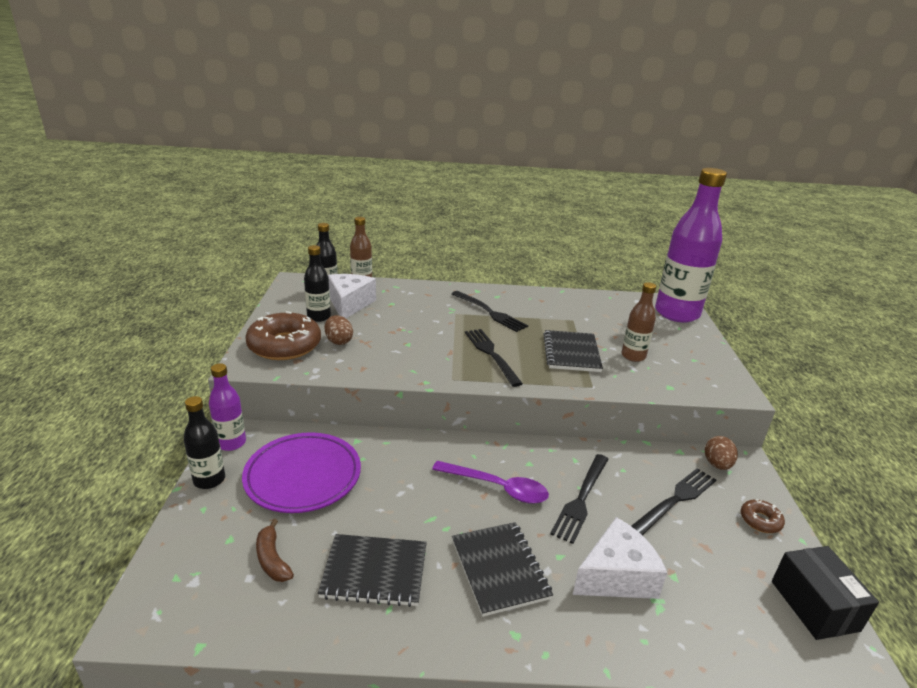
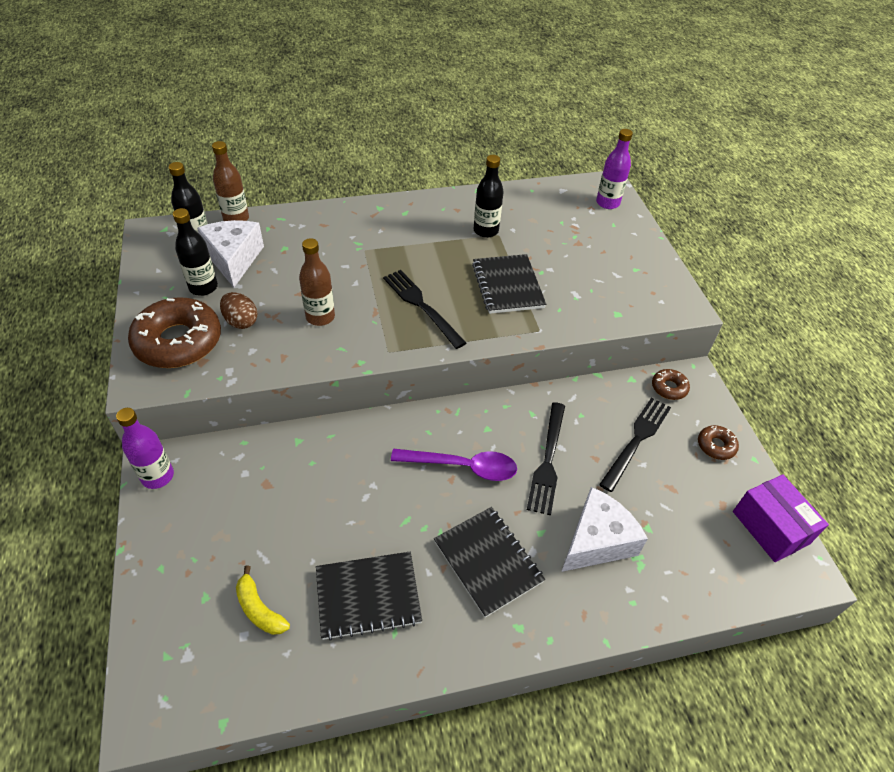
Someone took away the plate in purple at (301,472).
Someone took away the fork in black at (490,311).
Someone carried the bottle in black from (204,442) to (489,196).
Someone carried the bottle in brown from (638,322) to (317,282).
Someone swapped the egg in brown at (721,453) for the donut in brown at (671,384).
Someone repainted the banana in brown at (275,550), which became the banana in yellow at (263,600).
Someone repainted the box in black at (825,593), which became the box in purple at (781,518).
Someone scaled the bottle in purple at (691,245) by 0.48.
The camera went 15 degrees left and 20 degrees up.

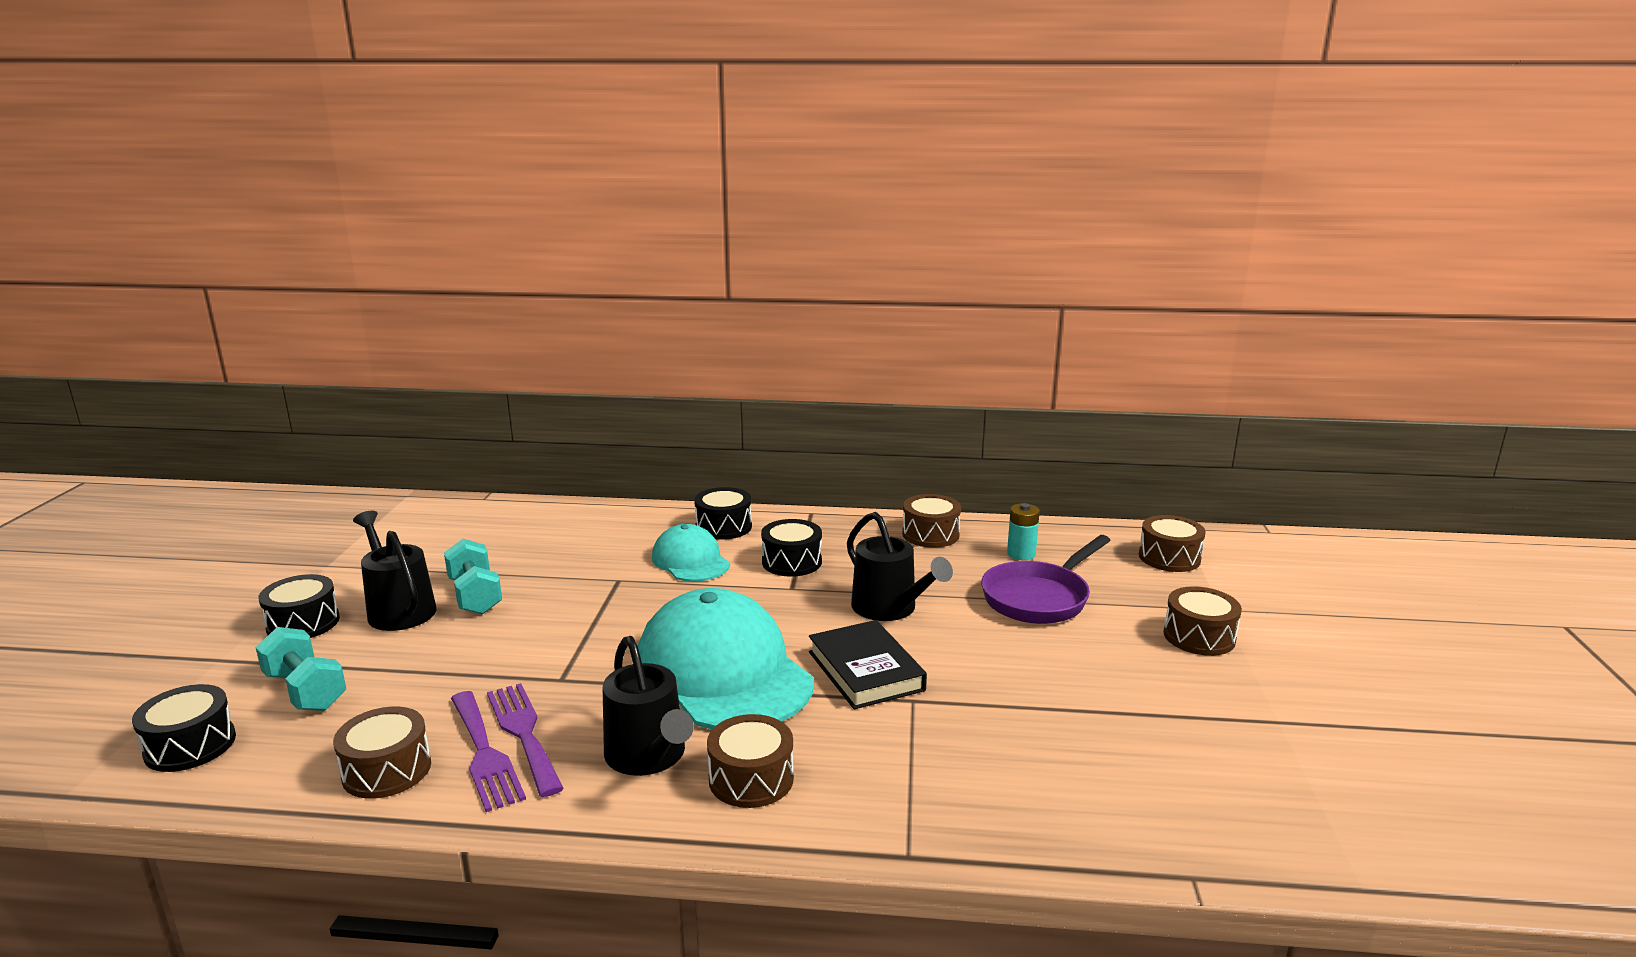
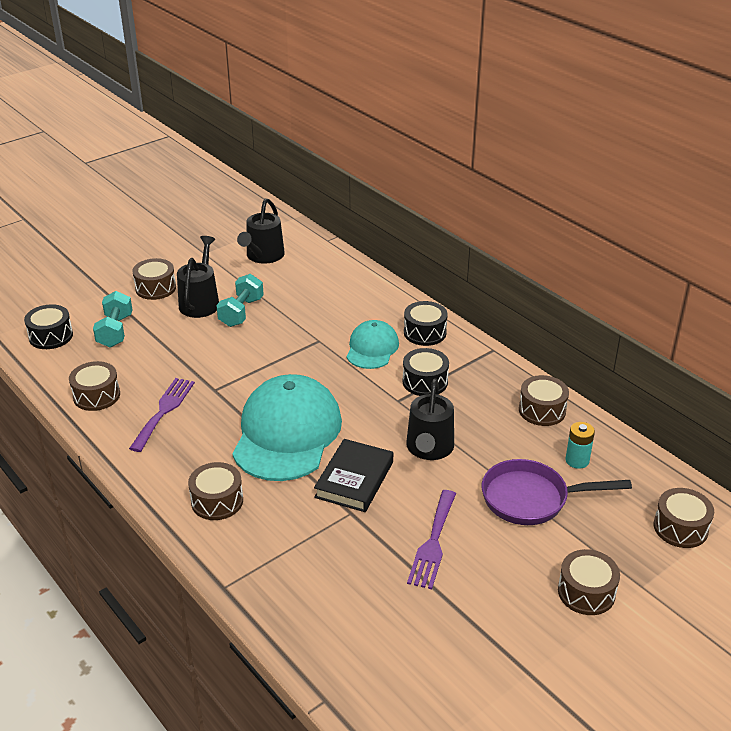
Someone carried the fork in purple from (488,751) to (431,539).
Someone carried the watering can in black from (648,706) to (261,231).
Someone repainted the drum in black at (299,606), which became the drum in brown at (154,279).
The camera went 45 degrees right and 15 degrees up.

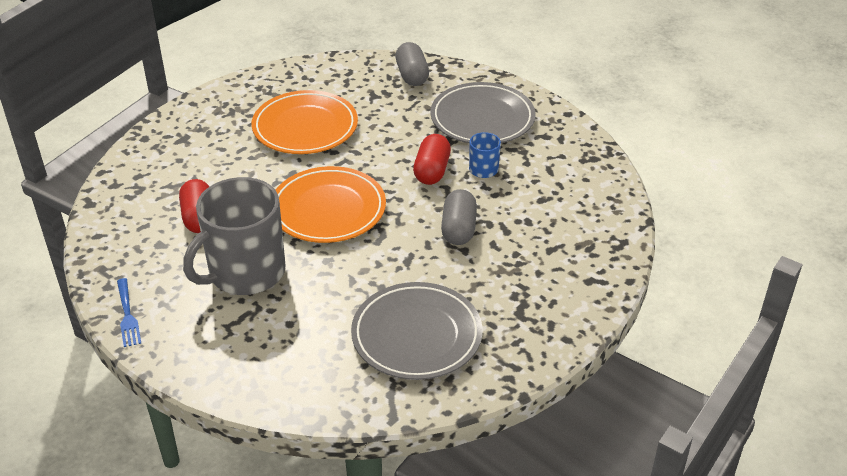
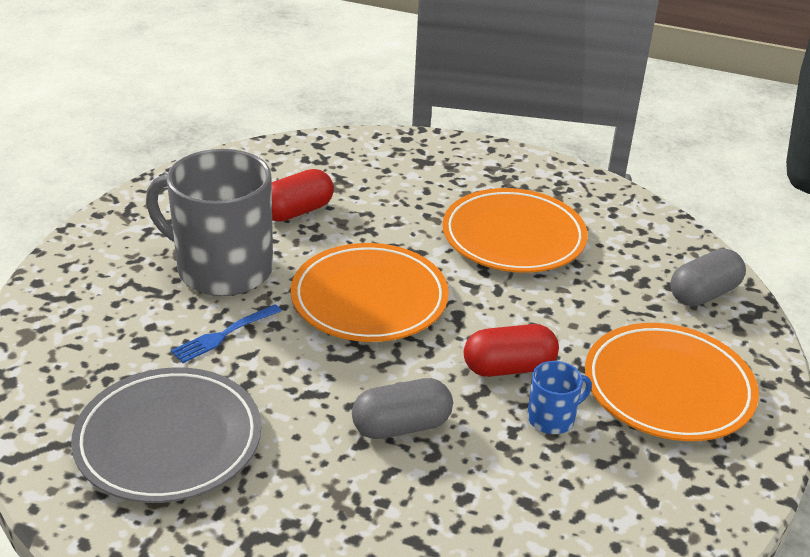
Someone carried the fork in blue from (129,312) to (226,333).
Someone repainted the plate in grey at (483,112), which became the plate in orange at (672,382).
The camera went 65 degrees right and 5 degrees down.

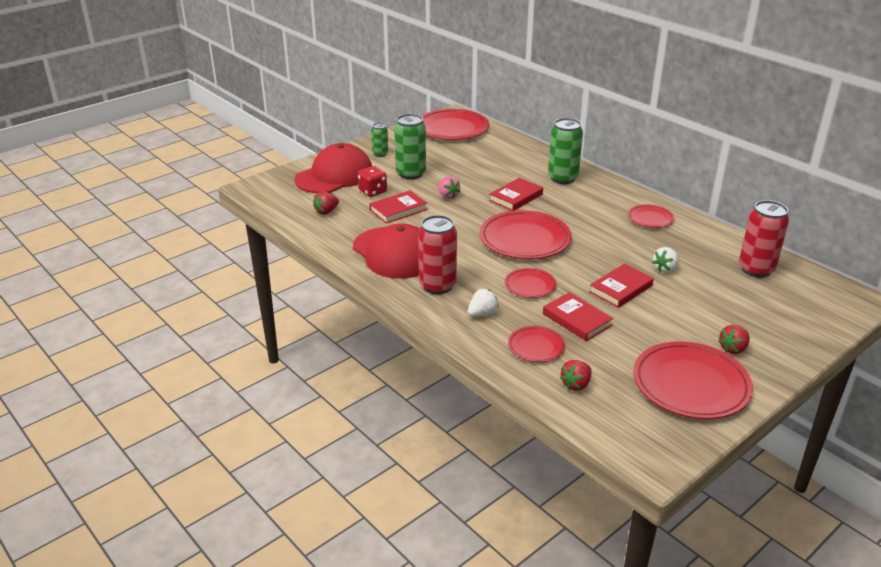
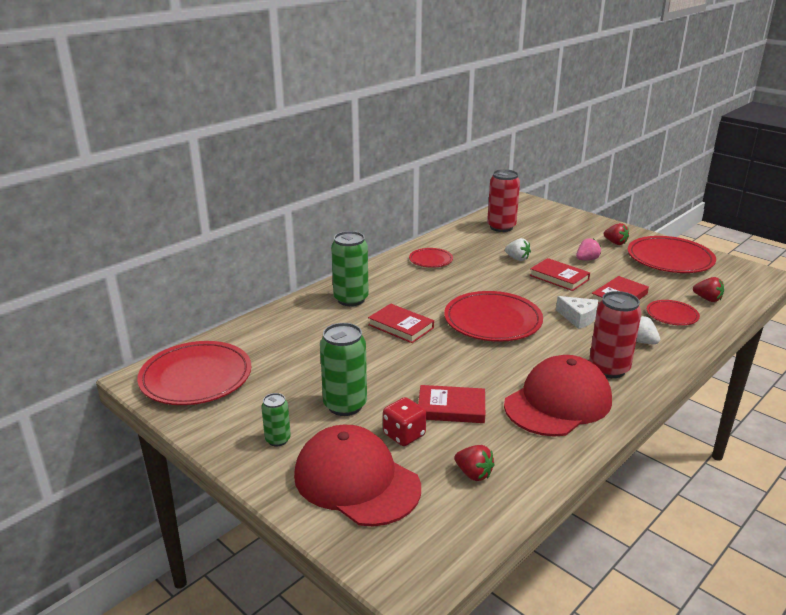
Someone carried the strawberry in pink from (449,187) to (588,249).
Someone swapped the plate in red at (530,283) for the cheese in white at (577,312).
Someone rotated the book in red at (398,207) by 45 degrees counterclockwise.
The camera went 95 degrees left and 5 degrees down.

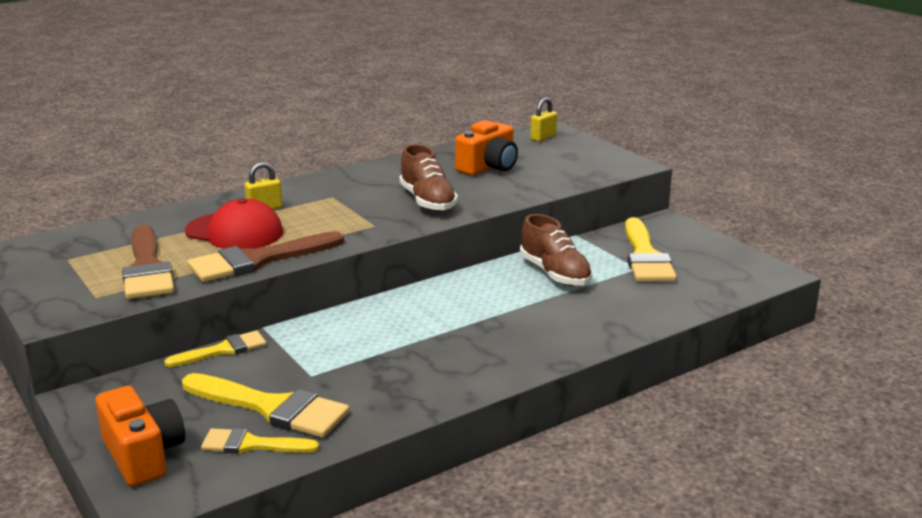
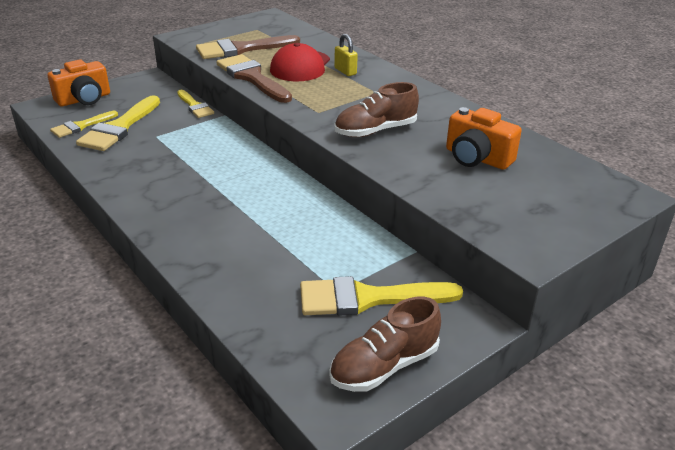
Someone took away the padlock in yellow at (543,119).
Someone carried the shoe in brown from (556,250) to (385,344).
Someone rotated the brush in yellow at (260,441) by 135 degrees counterclockwise.
The camera went 85 degrees right and 10 degrees up.

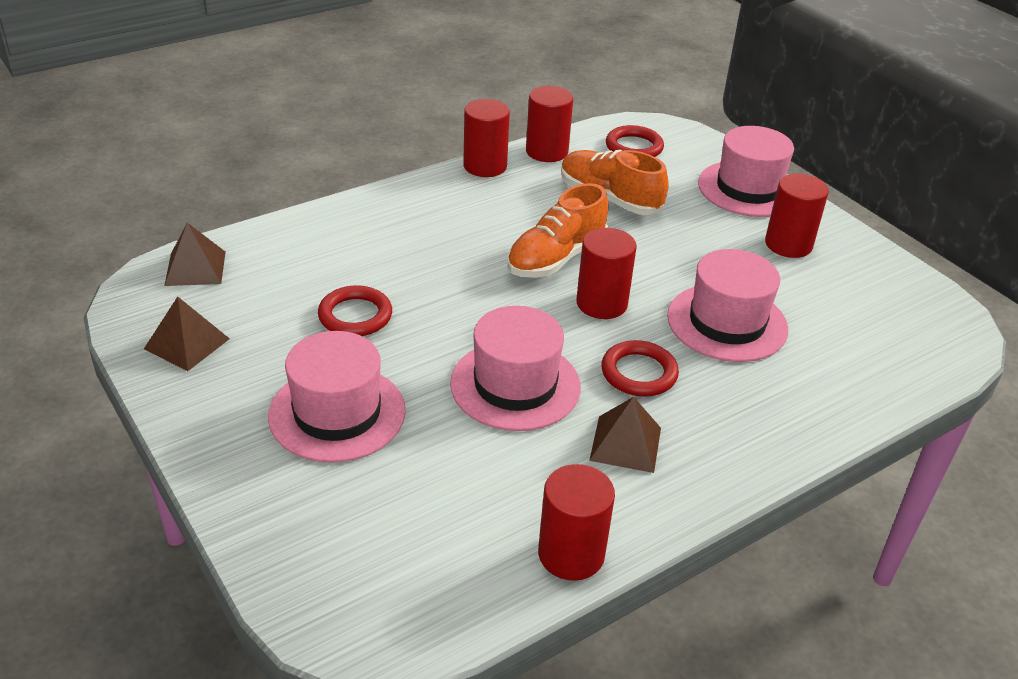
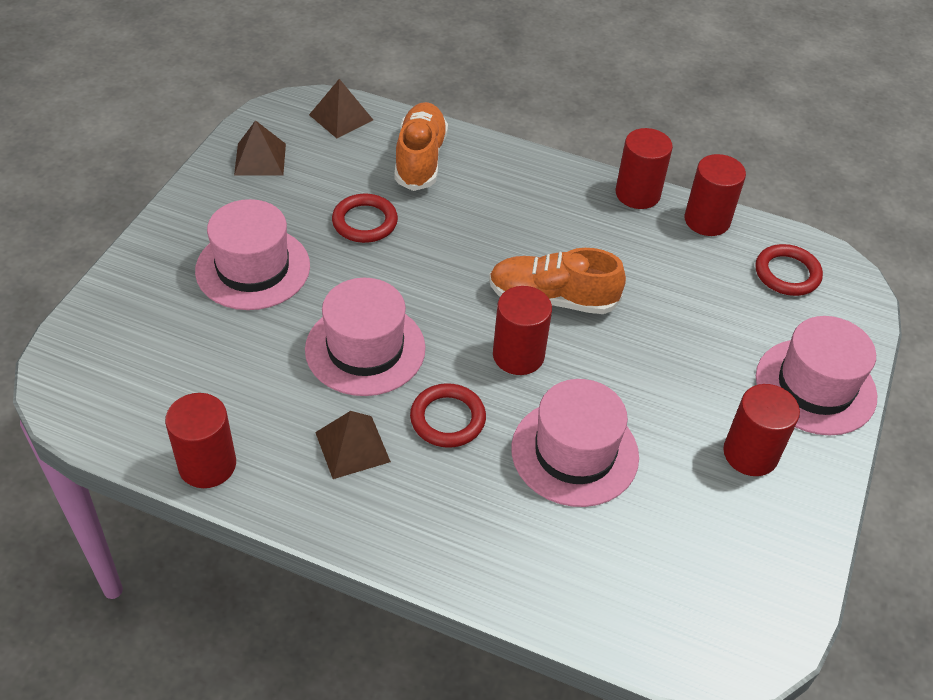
Someone carried the shoe in orange from (615,182) to (421,146).
The camera went 55 degrees right and 10 degrees up.

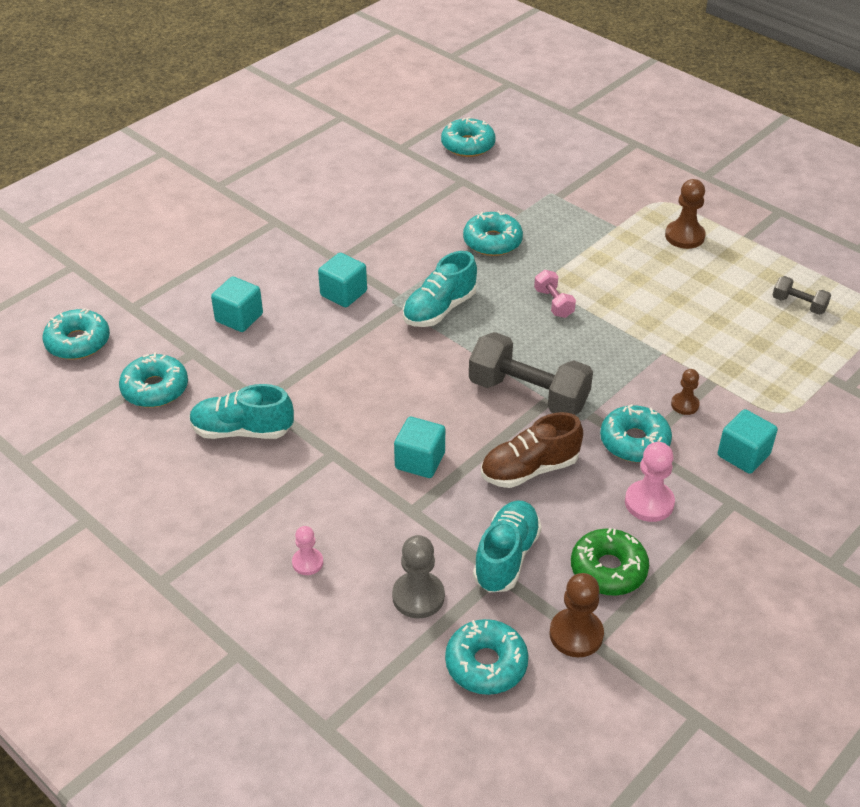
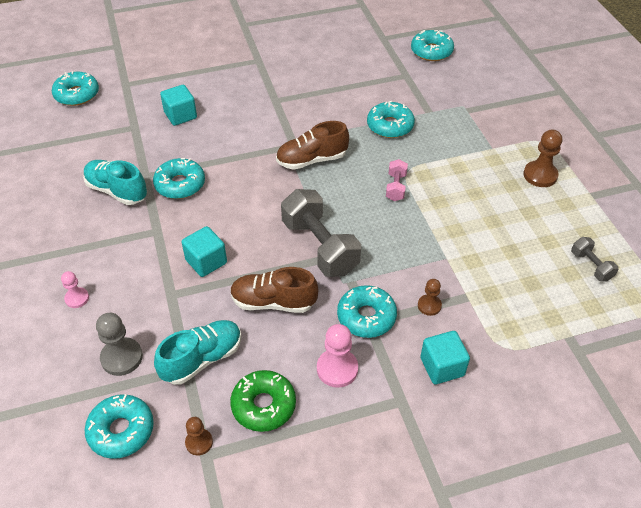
Someone took away the cube in turquoise at (342,280).
Someone carried the donut in turquoise from (153,379) to (179,178).
Someone repainted the shoe in turquoise at (440,289), which became the shoe in brown at (312,145).
Someone scaled the pawn in brown at (576,615) by 0.61.
The camera went 30 degrees right and 5 degrees up.

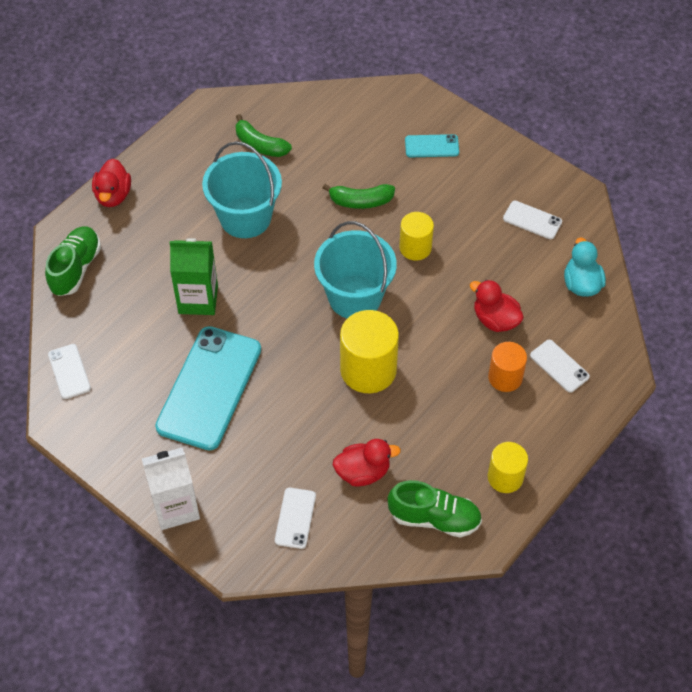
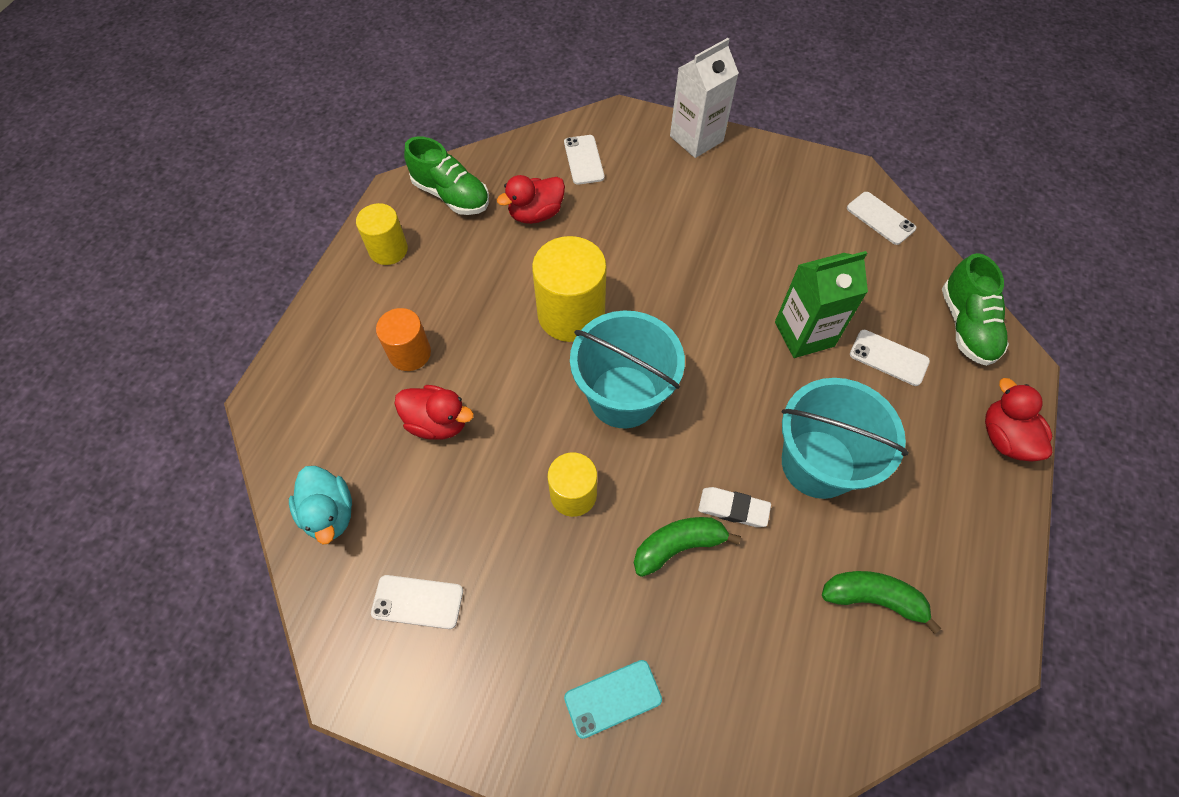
Someone took away the phone in turquoise at (208,388).
Someone put down the eraser in white at (734,507).
Someone carried the phone in white from (560,366) to (890,358).
Someone rotated the shoe in green at (435,509) by 135 degrees counterclockwise.
The camera went 160 degrees right and 5 degrees up.

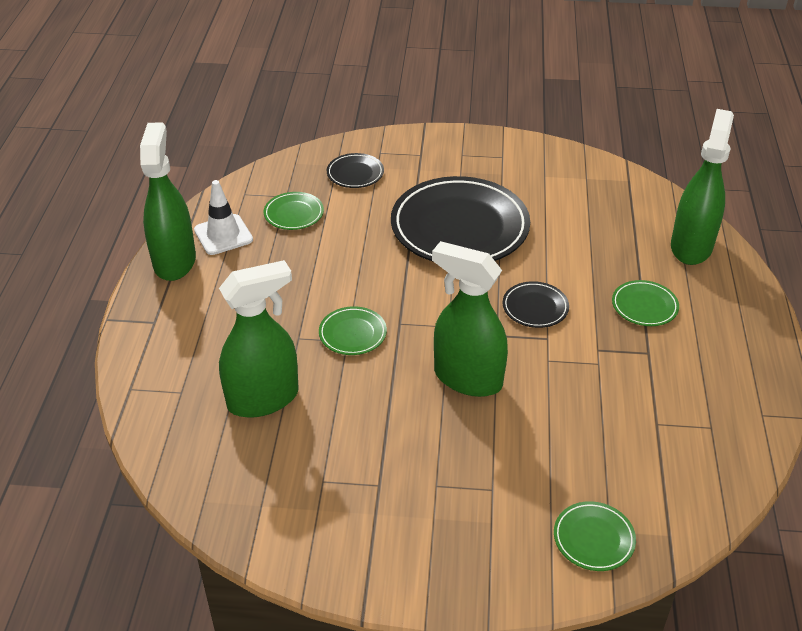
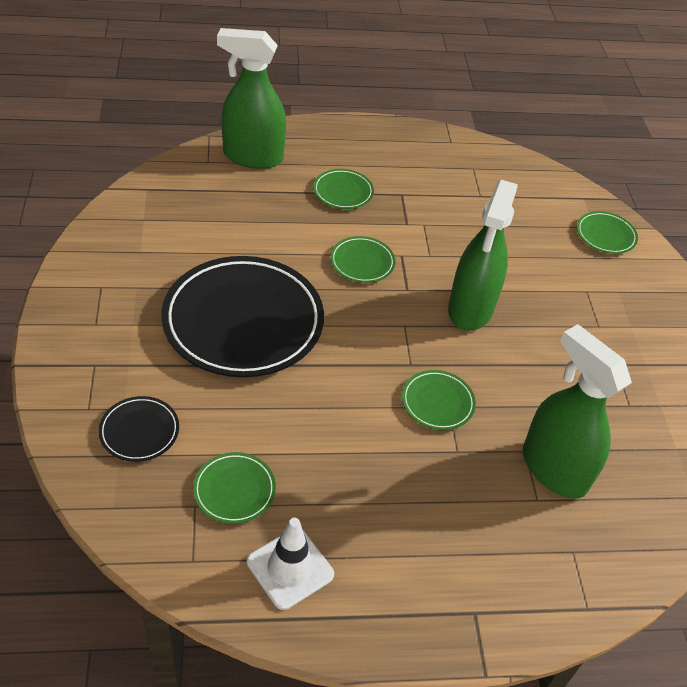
Someone took away the spray bottle in green at (168,201).
Someone repainted the plate in black at (536,304), which became the plate in green at (363,259).
The camera went 105 degrees left and 5 degrees up.

